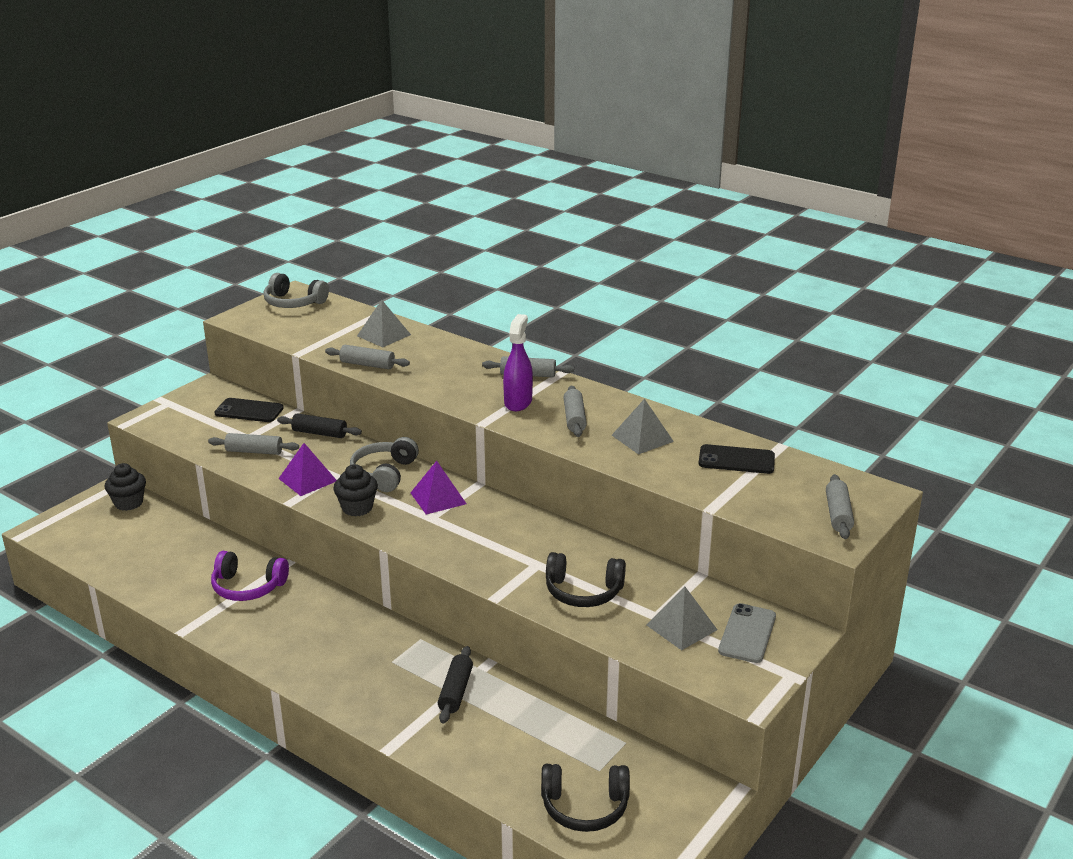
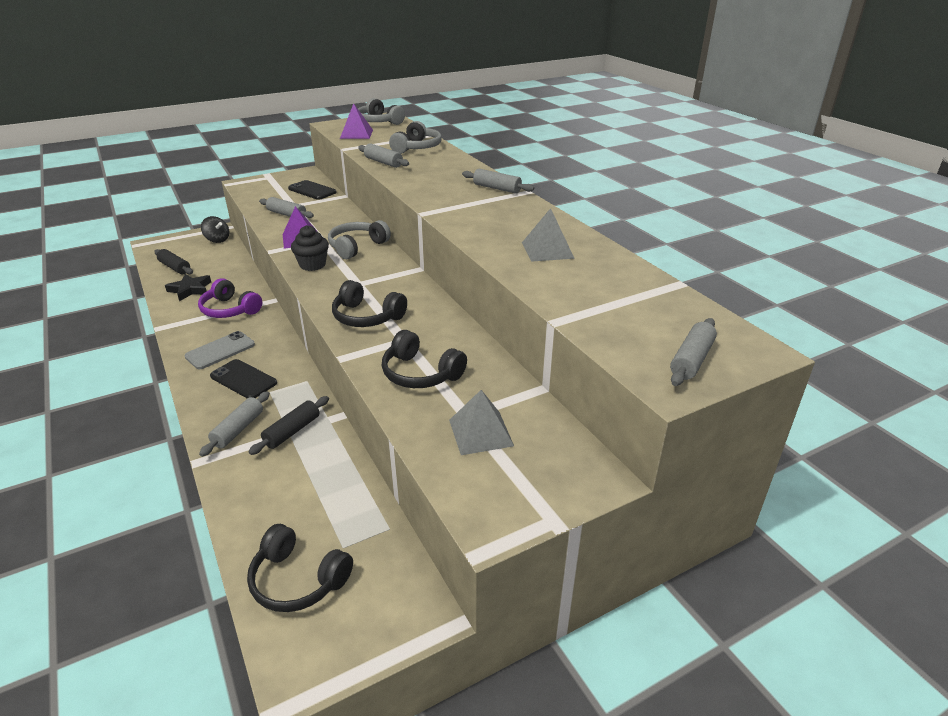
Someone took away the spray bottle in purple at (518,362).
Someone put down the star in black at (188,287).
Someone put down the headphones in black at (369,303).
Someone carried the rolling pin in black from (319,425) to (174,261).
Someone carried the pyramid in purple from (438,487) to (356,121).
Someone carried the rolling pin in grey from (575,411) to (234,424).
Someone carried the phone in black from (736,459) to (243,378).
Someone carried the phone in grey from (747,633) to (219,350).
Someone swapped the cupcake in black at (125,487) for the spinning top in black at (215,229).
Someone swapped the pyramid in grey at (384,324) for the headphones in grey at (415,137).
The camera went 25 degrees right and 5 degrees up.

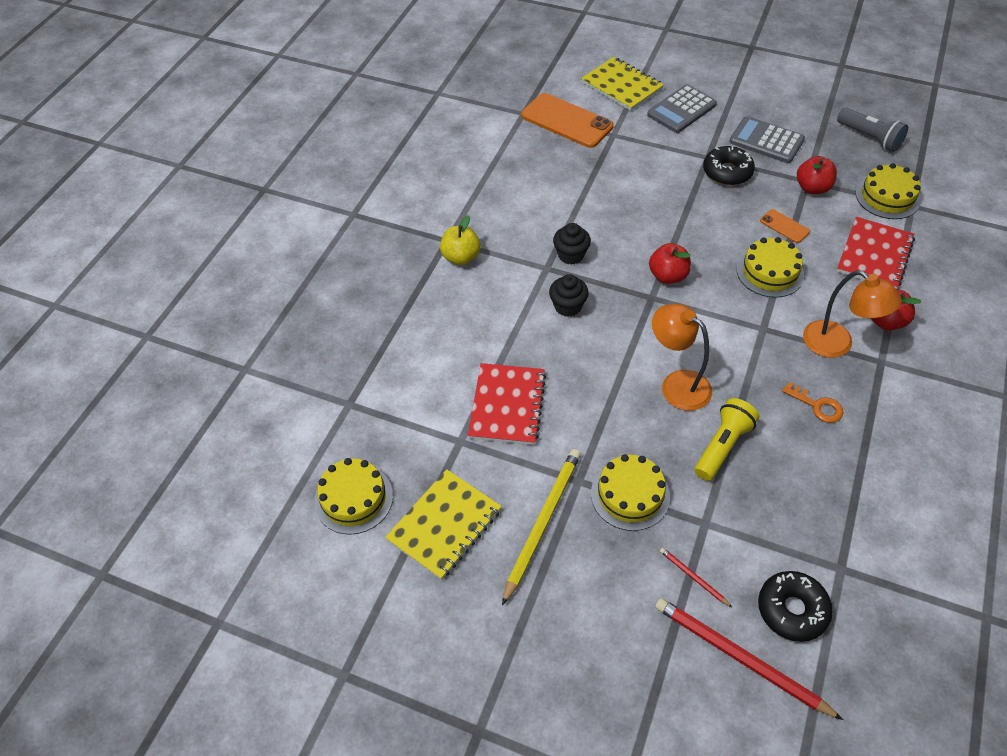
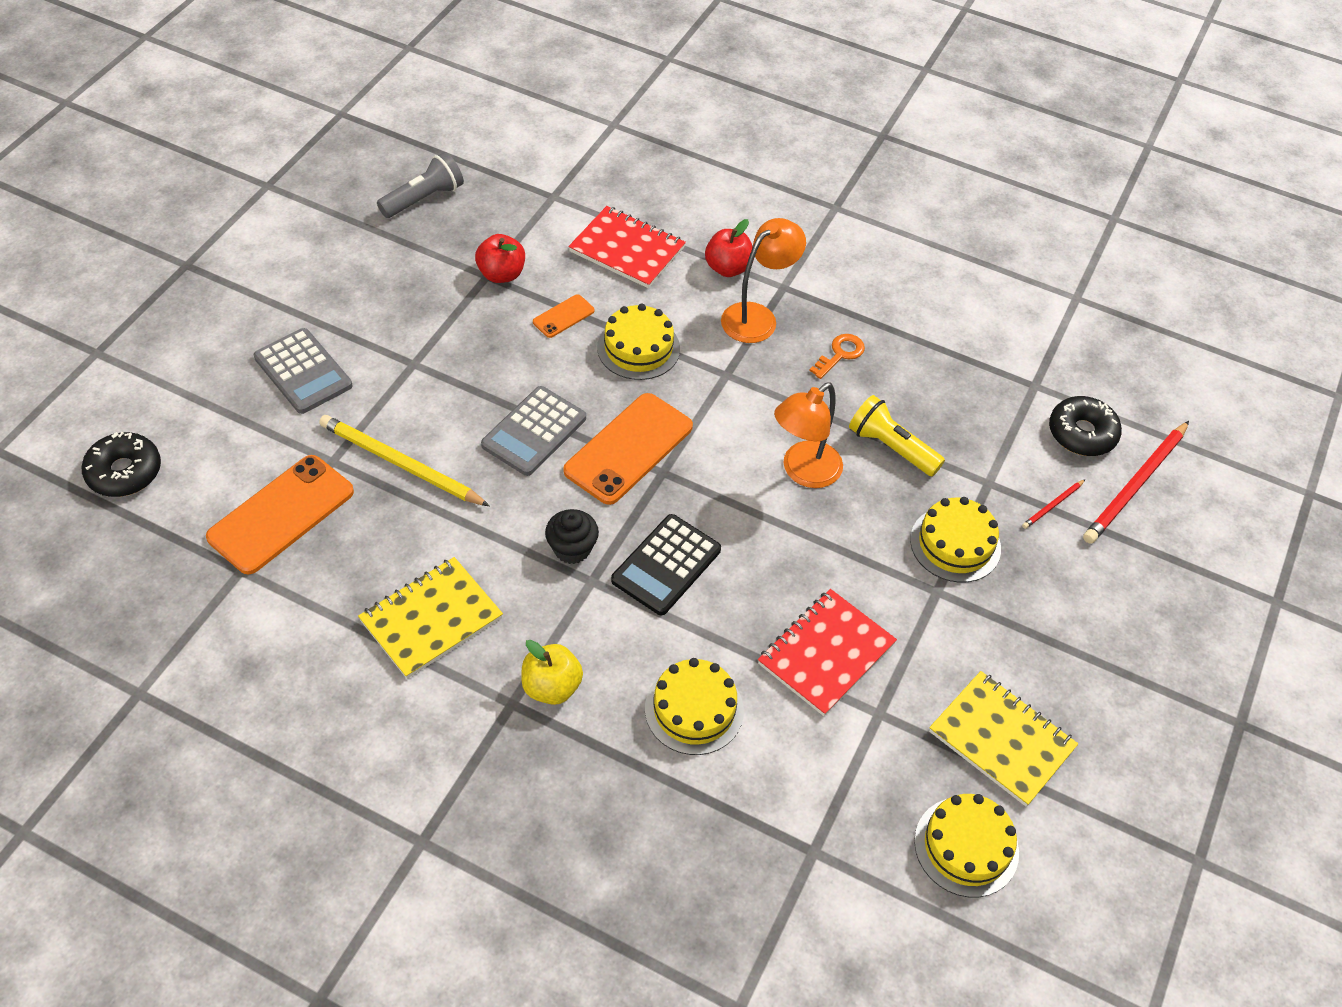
Someone carried the pencil in yellow from (541,527) to (404,460).
Someone carried the notebook in yellow from (622,84) to (430,618).
Someone carried the donut in black from (729,166) to (121,464).
Someone carried the calculator in grey from (767,139) to (533,431).
Someone carried the cake in yellow from (888,191) to (694,706).
Someone swapped the cupcake in black at (569,295) for the calculator in black at (666,564).
Someone swapped the apple in red at (670,263) for the phone in orange at (628,449).
Someone rotated the notebook in red at (507,404) by 60 degrees counterclockwise.
The camera went 90 degrees left and 0 degrees up.

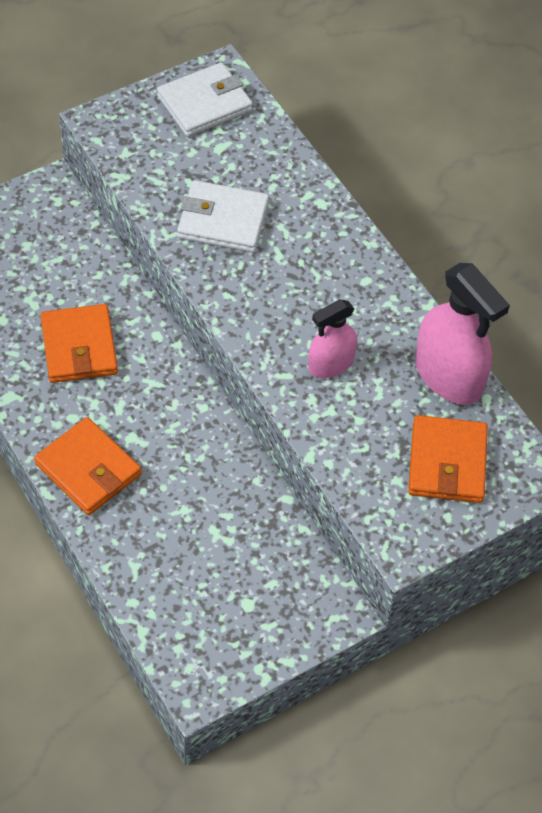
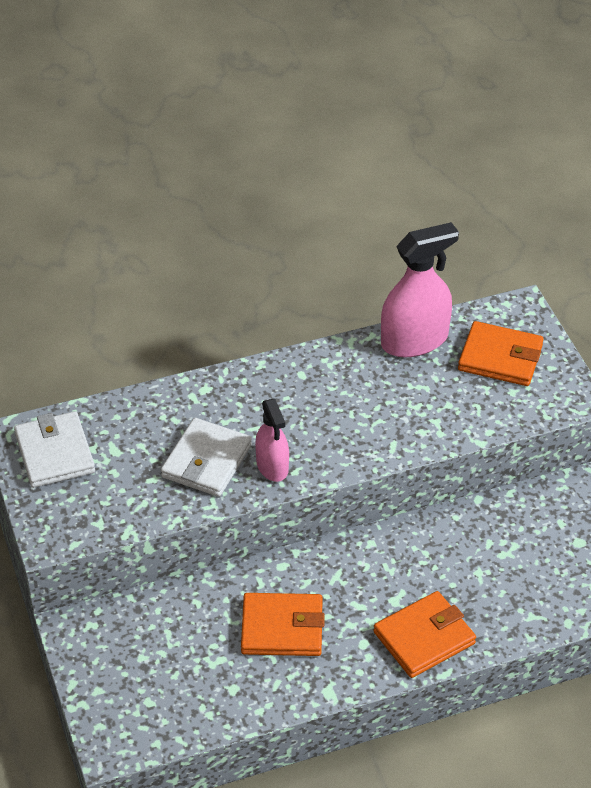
Someone carried the spray bottle in pink from (332,338) to (272,440).
The camera went 75 degrees left and 10 degrees down.

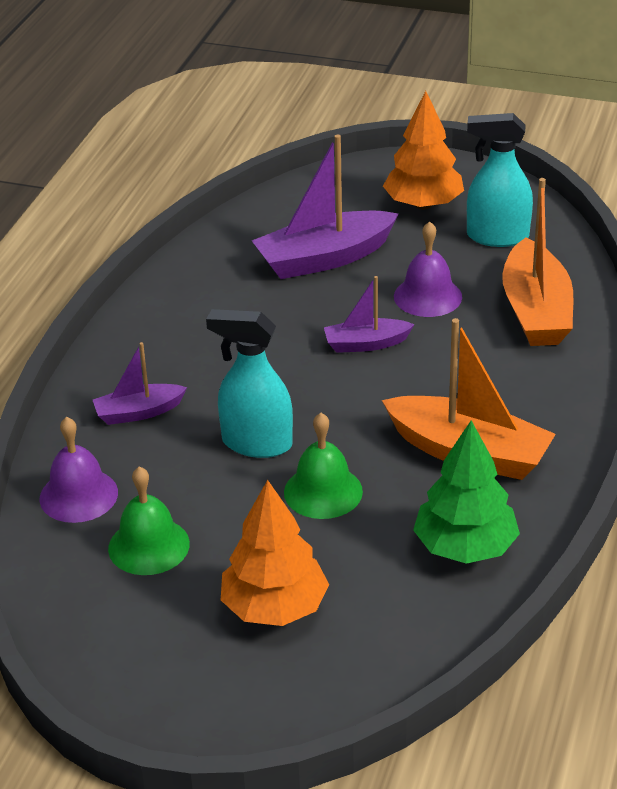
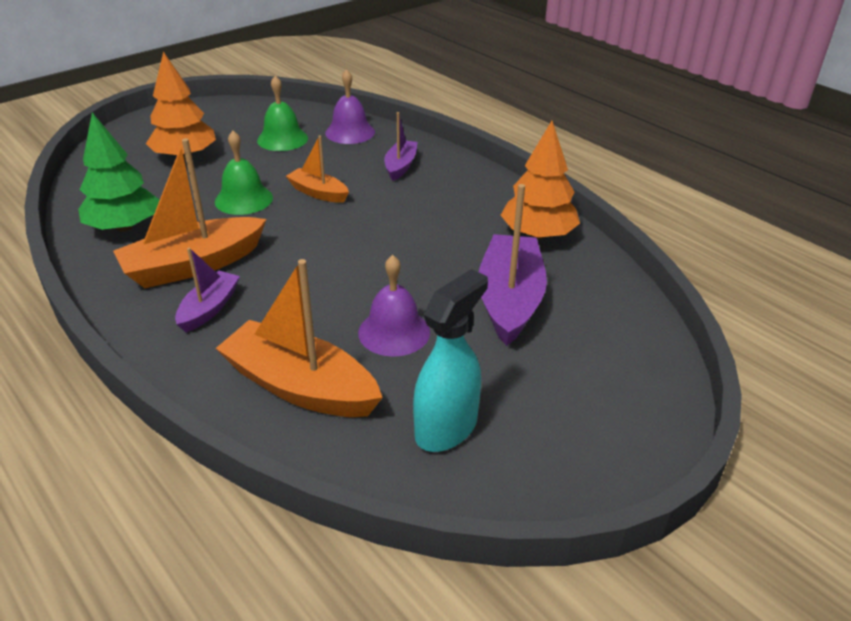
Someone carried the boat in purple from (369,314) to (207,290).
Someone carried the tree in orange from (423,150) to (540,180).
Someone swapped the spray bottle in turquoise at (249,383) for the boat in orange at (317,169).
The camera went 120 degrees right and 0 degrees up.

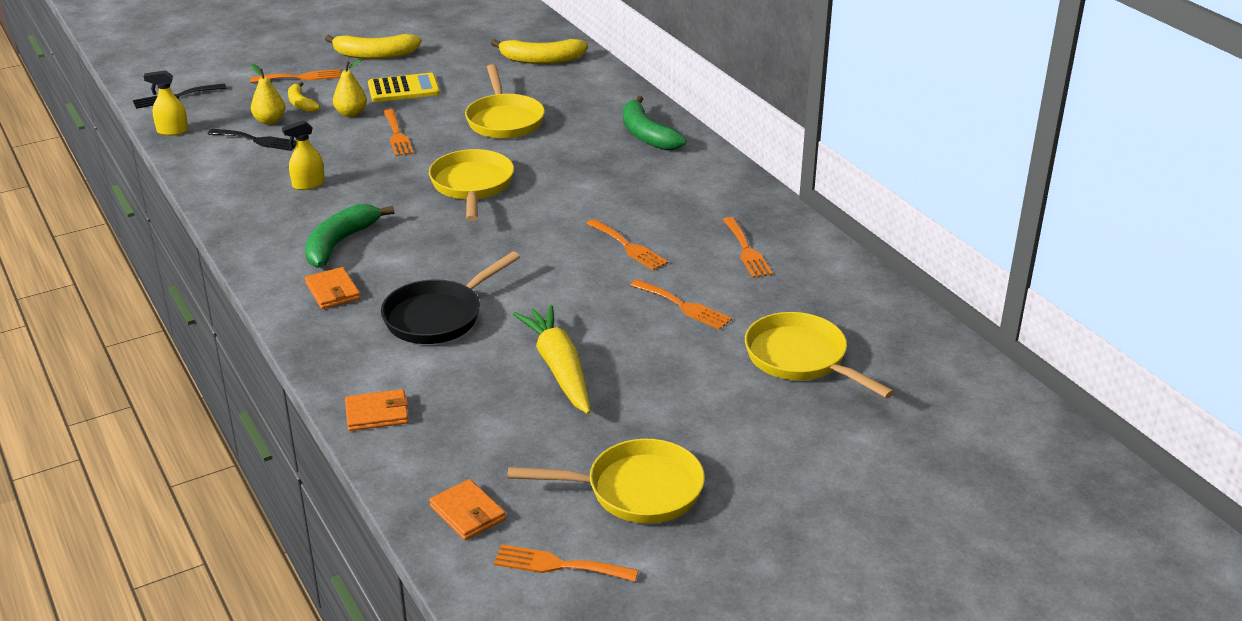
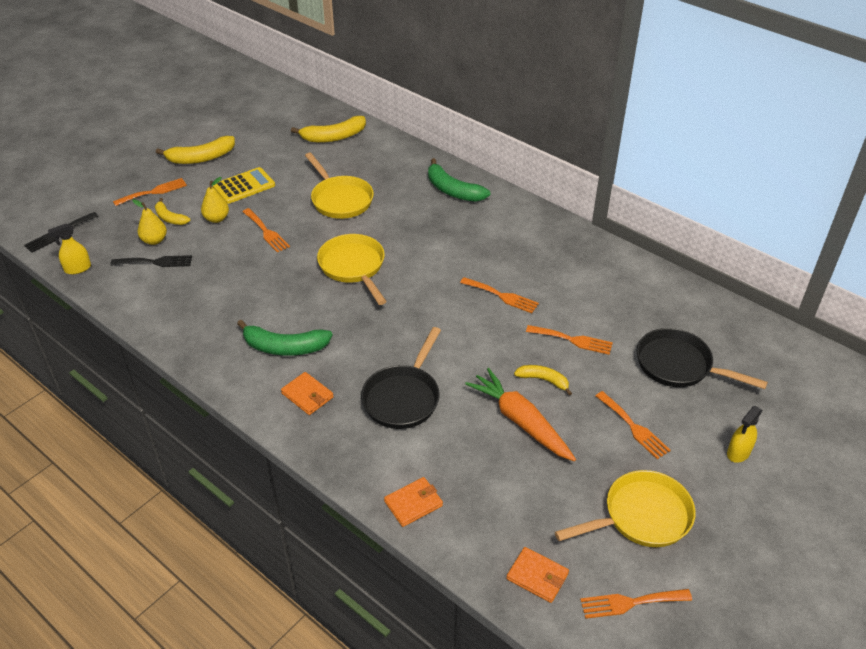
Someone put down the banana in yellow at (543,380).
Someone carried the spray bottle in yellow from (303,155) to (744,434).
Someone carried the fork in orange from (748,247) to (633,425).
Someone repainted the carrot in yellow at (551,359), which became the carrot in orange at (520,414).
Someone repainted the pan in yellow at (819,355), which became the pan in black at (702,358).
Someone rotated the banana in green at (349,236) by 90 degrees counterclockwise.
The camera went 20 degrees left and 10 degrees up.

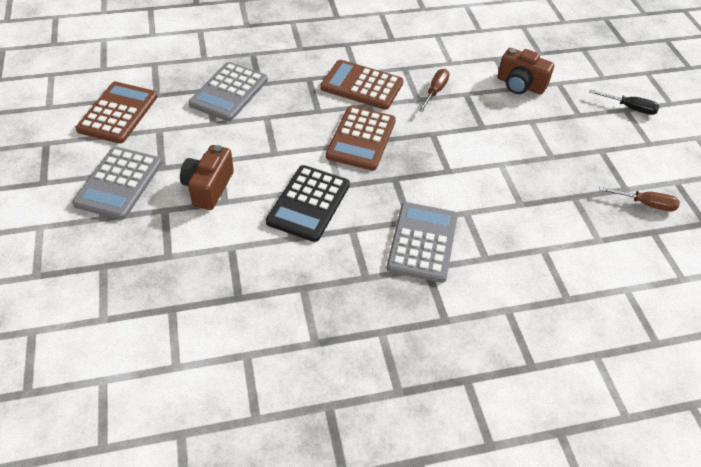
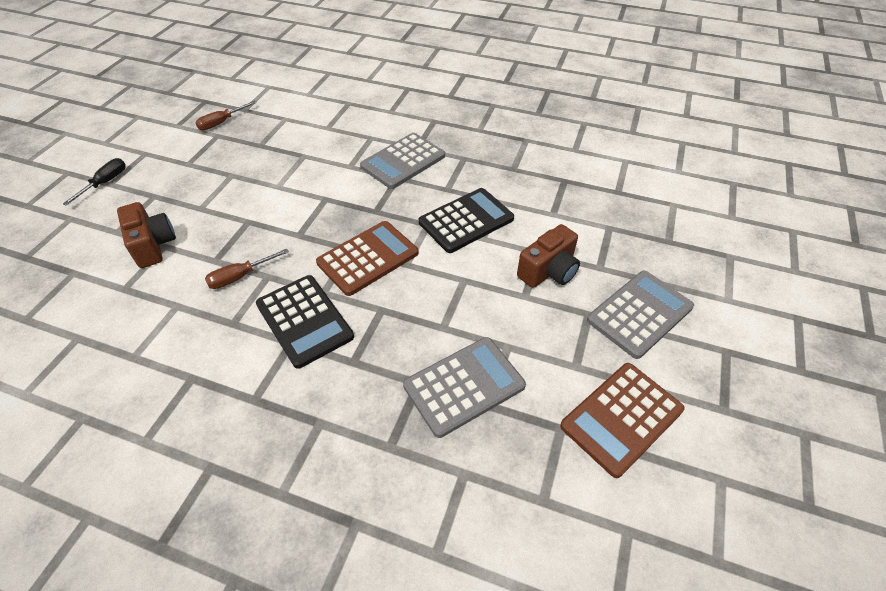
Someone repainted the calculator in brown at (361,85), which became the calculator in black at (305,322).
Someone rotated the screwdriver in black at (624,102) by 60 degrees clockwise.
Someone rotated the screwdriver in brown at (639,198) by 90 degrees counterclockwise.
The camera went 145 degrees left and 0 degrees up.

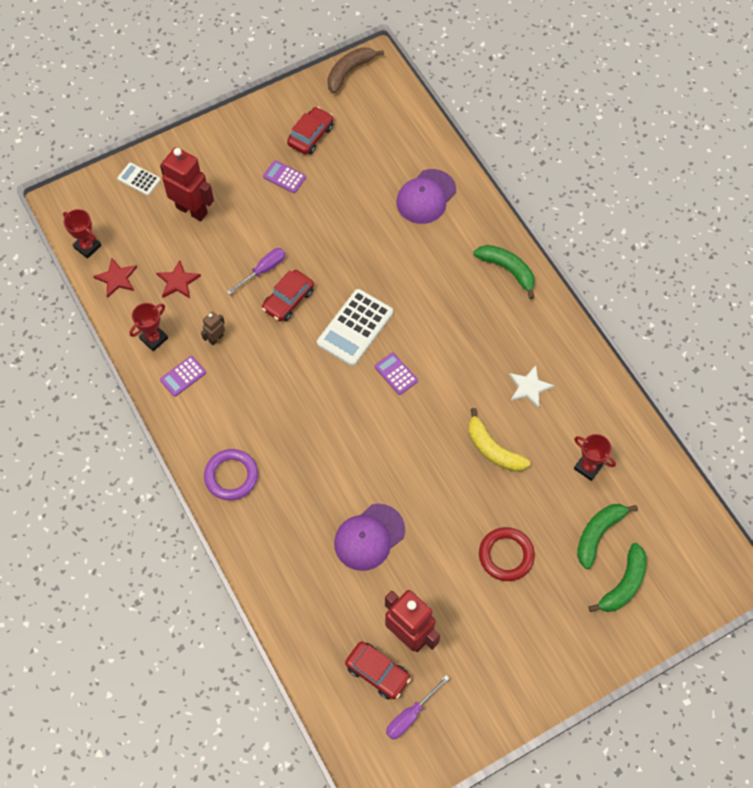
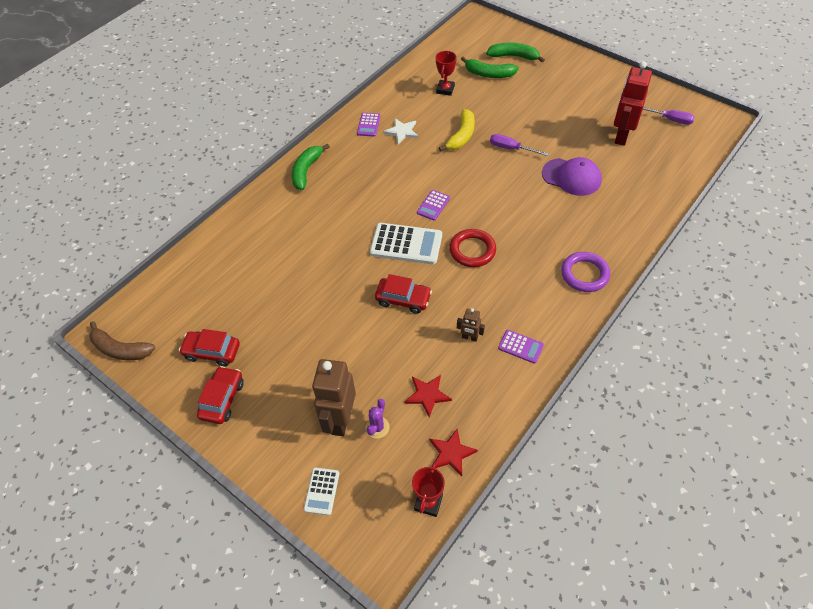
Someone took away the trophy in red at (149,327).
Someone took away the cap in purple at (426,196).
Someone put down the cactus in purple at (378,418).
Someone carried the screwdriver in purple from (256,271) to (519,145).
Someone carried the calculator in purple from (284,176) to (368,125).
Someone carried the car in red from (378,670) to (220,395).
Someone carried the ring in red from (507,554) to (472,248).
Someone repainted the robot in red at (187,184), which became the robot in brown at (334,397).
The camera went 110 degrees left and 10 degrees down.

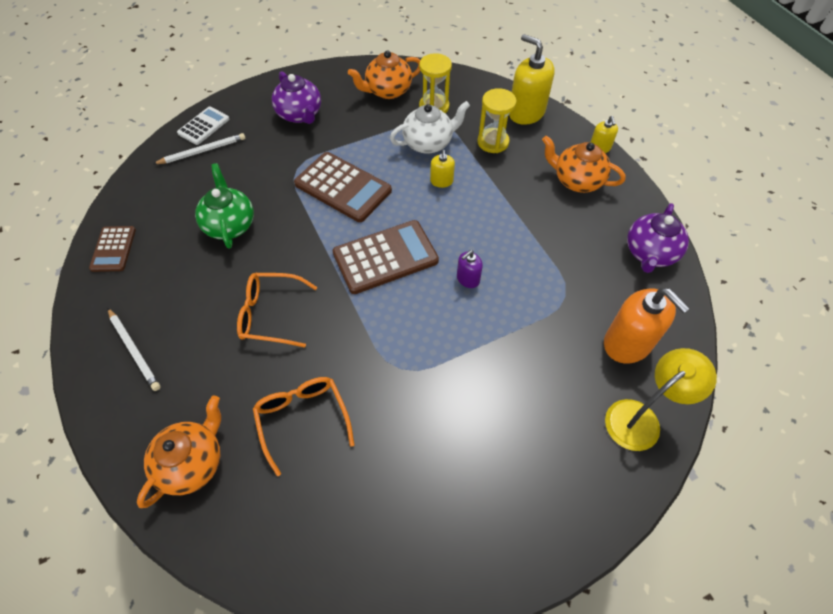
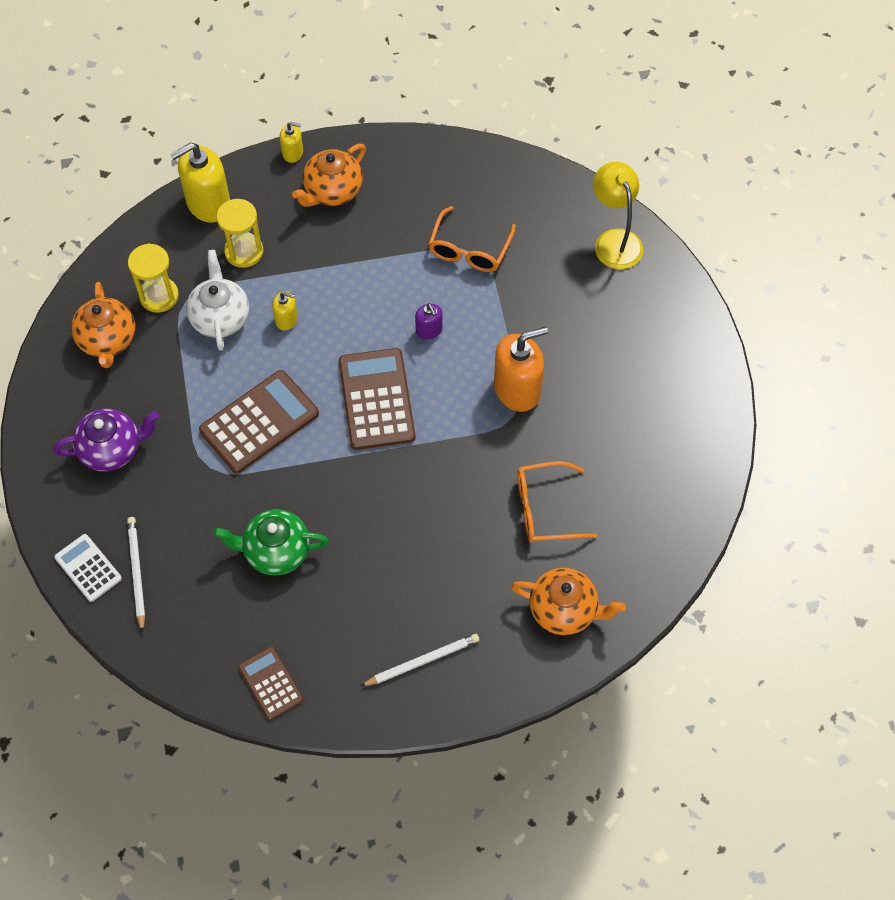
Someone took away the teapot in purple at (658,238).
Someone carried the glasses in orange from (277,310) to (472,239).
Someone carried the soap dispenser in orange from (647,326) to (521,369).
Someone rotated the calculator in brown at (112,249) by 135 degrees counterclockwise.
Someone rotated the teapot in orange at (179,452) by 150 degrees clockwise.
The camera went 75 degrees left and 5 degrees up.

